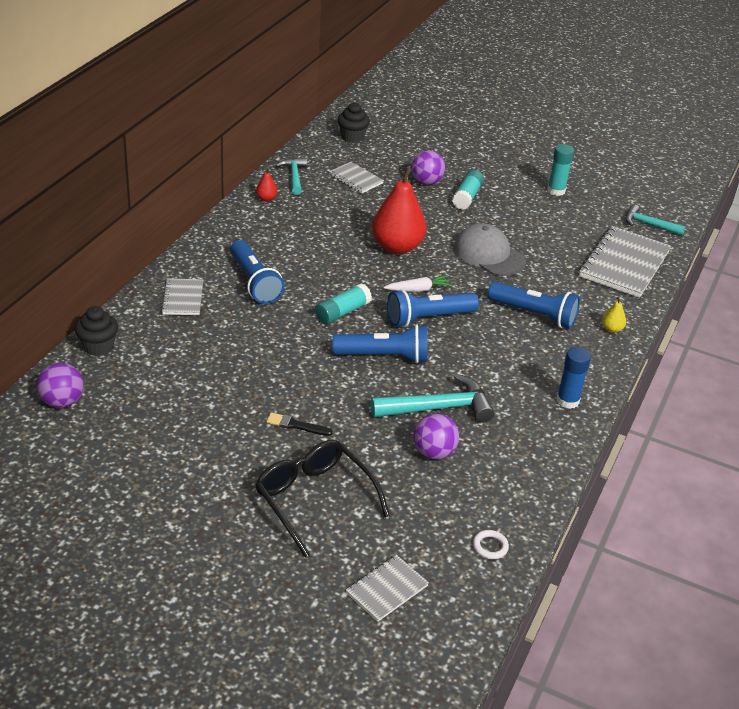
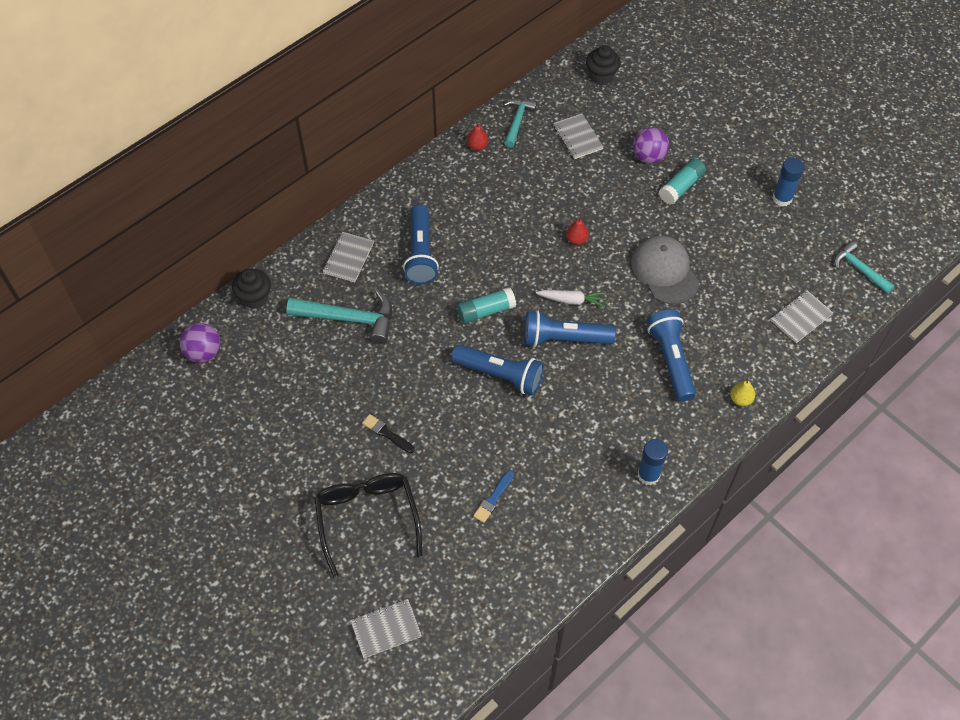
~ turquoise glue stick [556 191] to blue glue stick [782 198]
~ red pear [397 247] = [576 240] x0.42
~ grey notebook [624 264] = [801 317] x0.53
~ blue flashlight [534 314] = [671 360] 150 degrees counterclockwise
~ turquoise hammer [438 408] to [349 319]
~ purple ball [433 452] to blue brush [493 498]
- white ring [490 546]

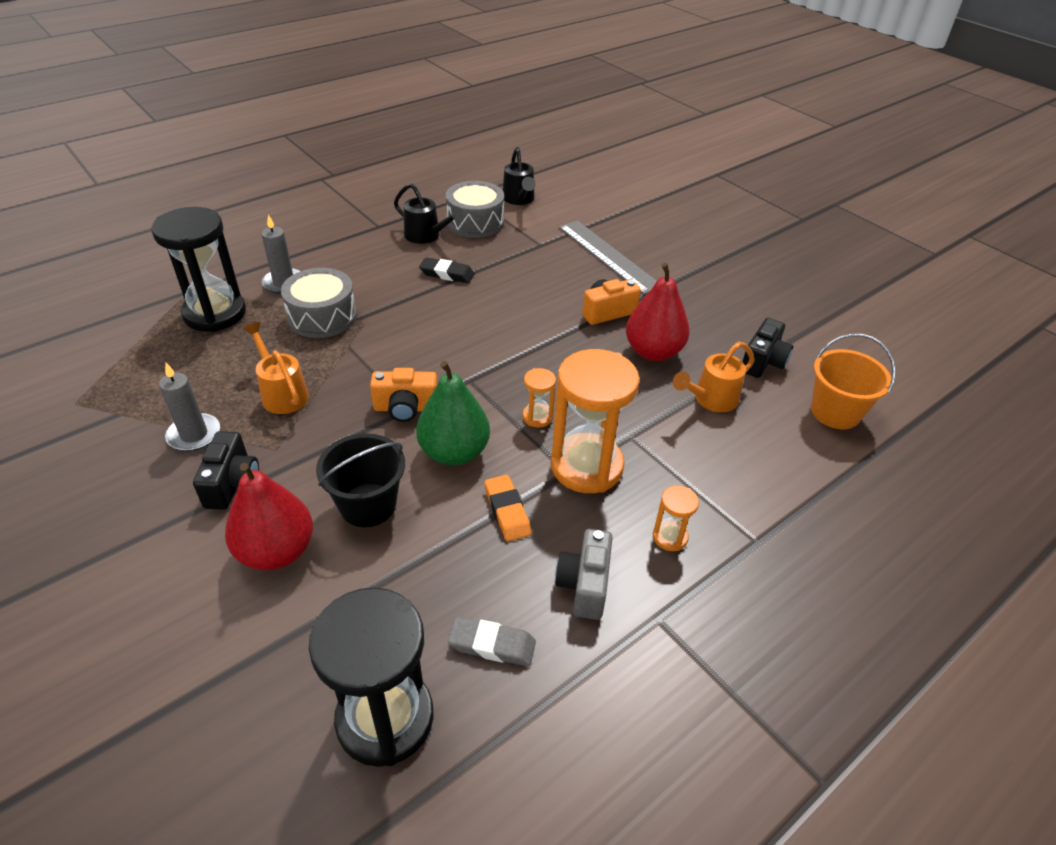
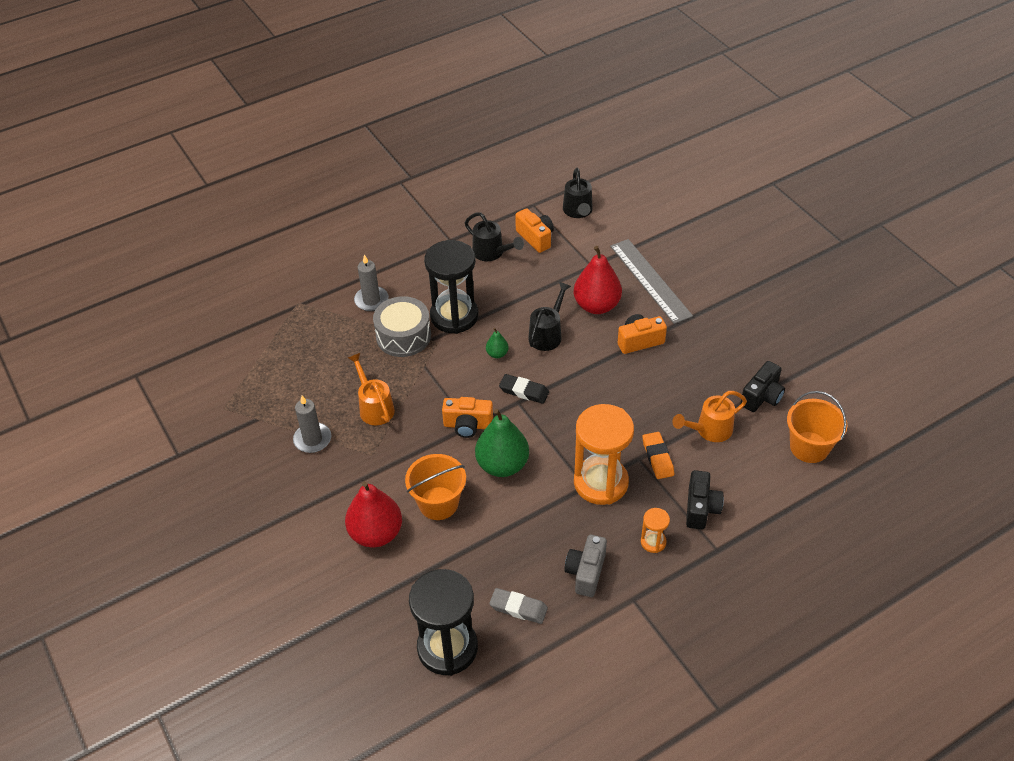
~ grey drum [475 222] to orange camera [535 238]
~ black hourglass [215 313] to [454 316]
~ black eraser [447 274] to [524 391]
~ red pear [653 352] to [596 305]
- orange hourglass [537 417]
~ black camera [232 483] to [701 508]
~ black bucket [368 505] to orange bucket [438 503]
~ orange eraser [507 511] to [657 457]
+ black watering can [547 334]
+ green pear [497 354]

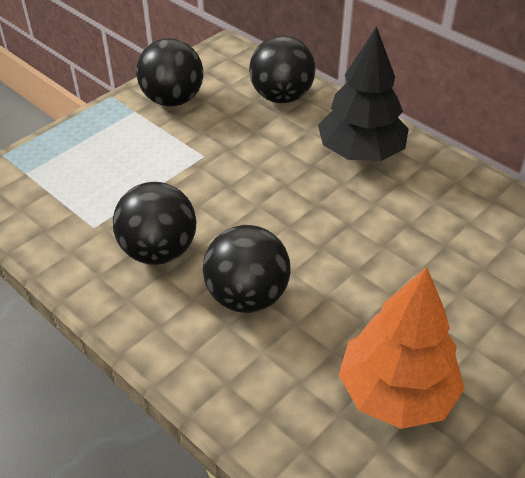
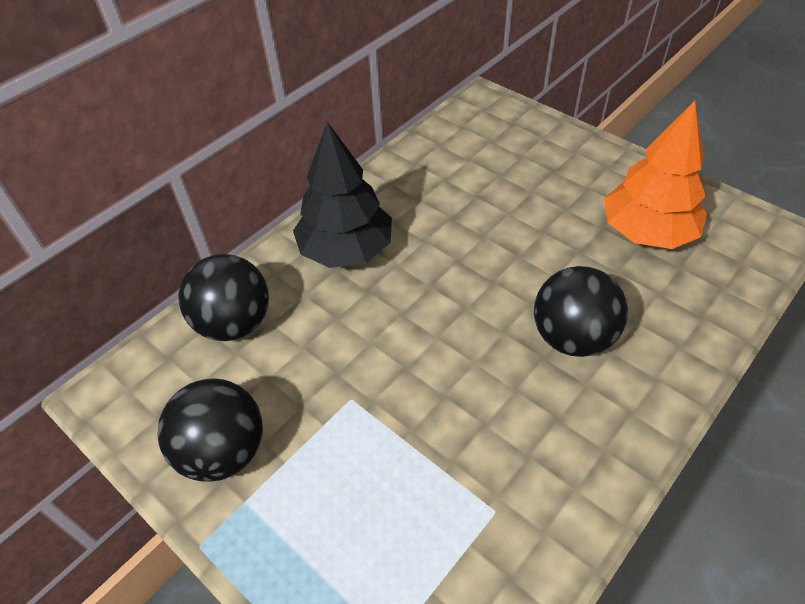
- black ball [159 251]

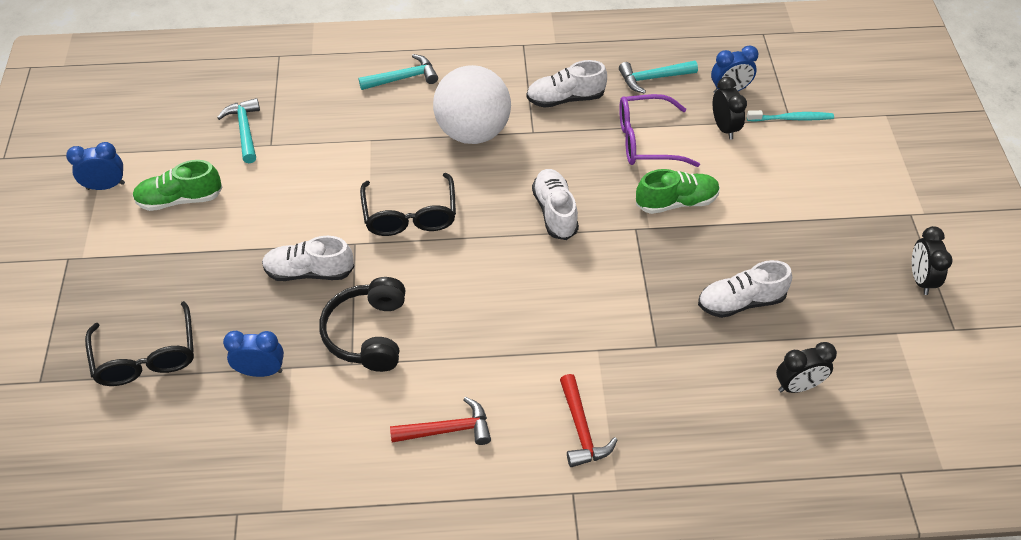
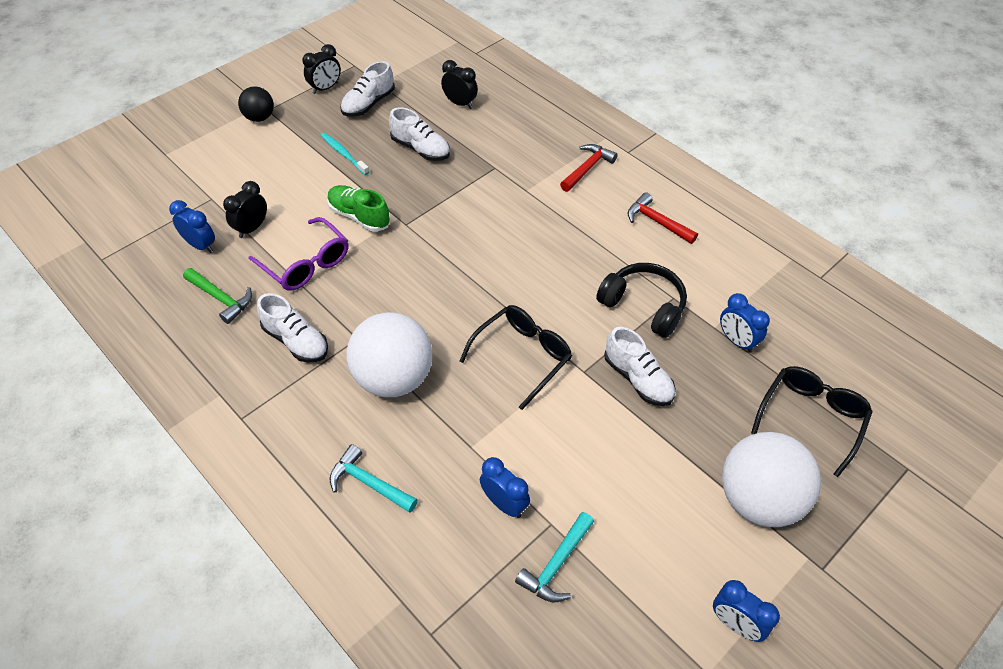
~ turquoise hammer [652 78] to green hammer [221 299]
~ turquoise toothbrush [792 118] to [343 153]
- green shoe [180 199]
~ white shoe [555 212] to [368 104]
~ black headphones [368 333] = [644 306] 105 degrees counterclockwise
+ black ball [259 117]
+ white ball [758 499]
+ blue clock [504 503]

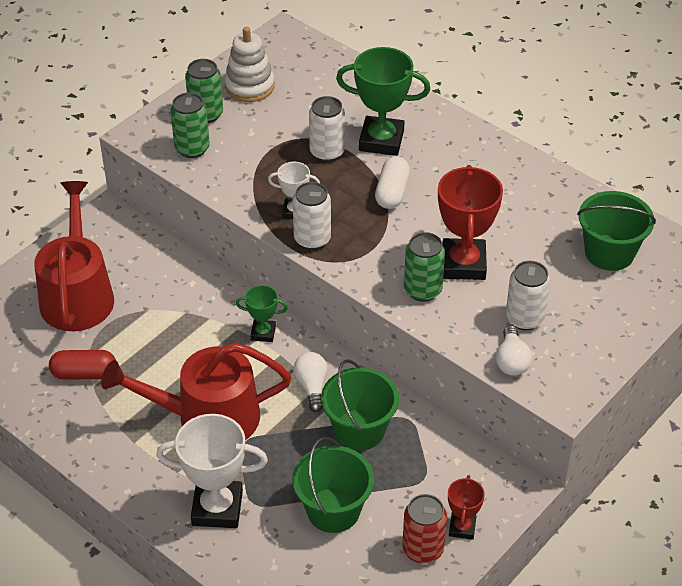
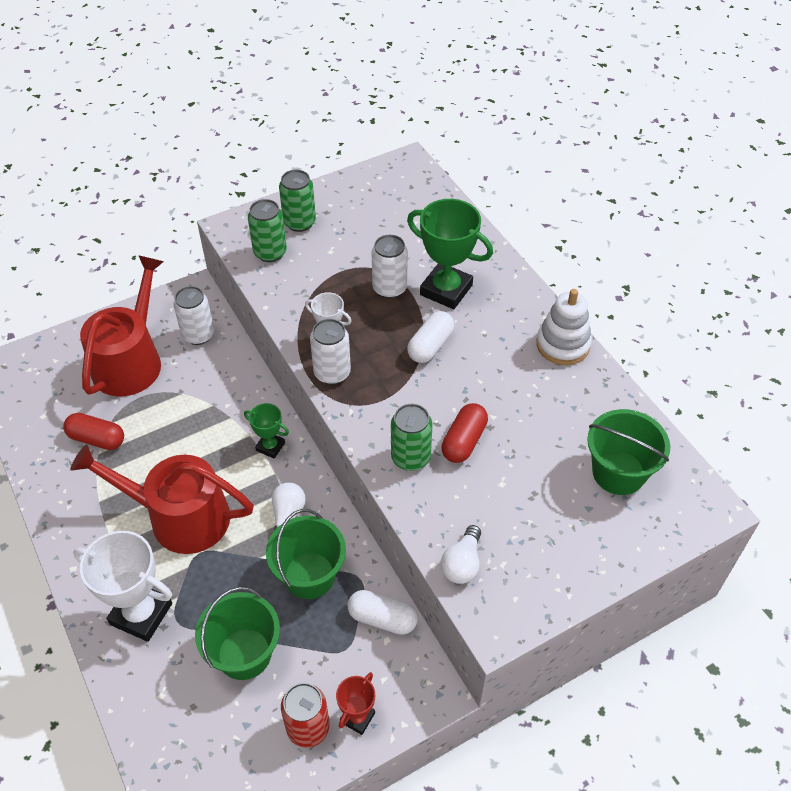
~ white stacking toy [249 86] to [563 345]
~ red trophy [463 264] to red capsule [464 441]
~ white can [524 318] to [198 335]
+ white capsule [382 619]

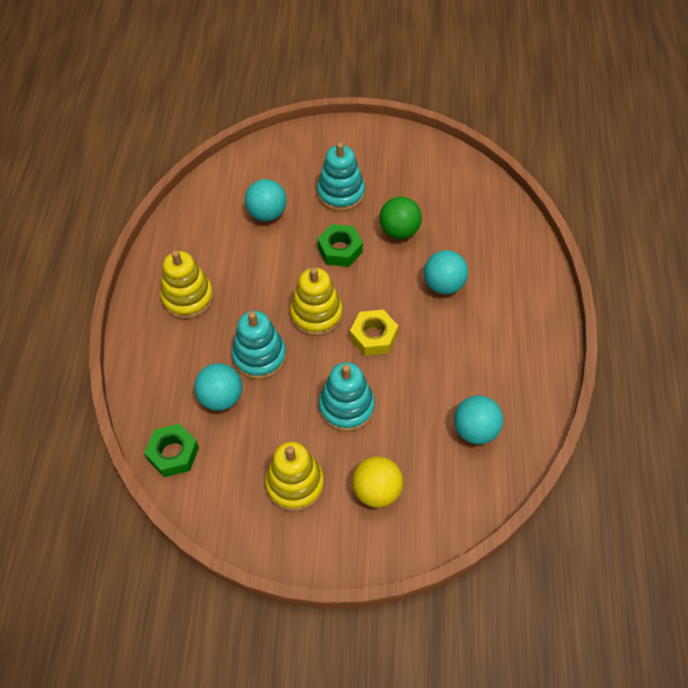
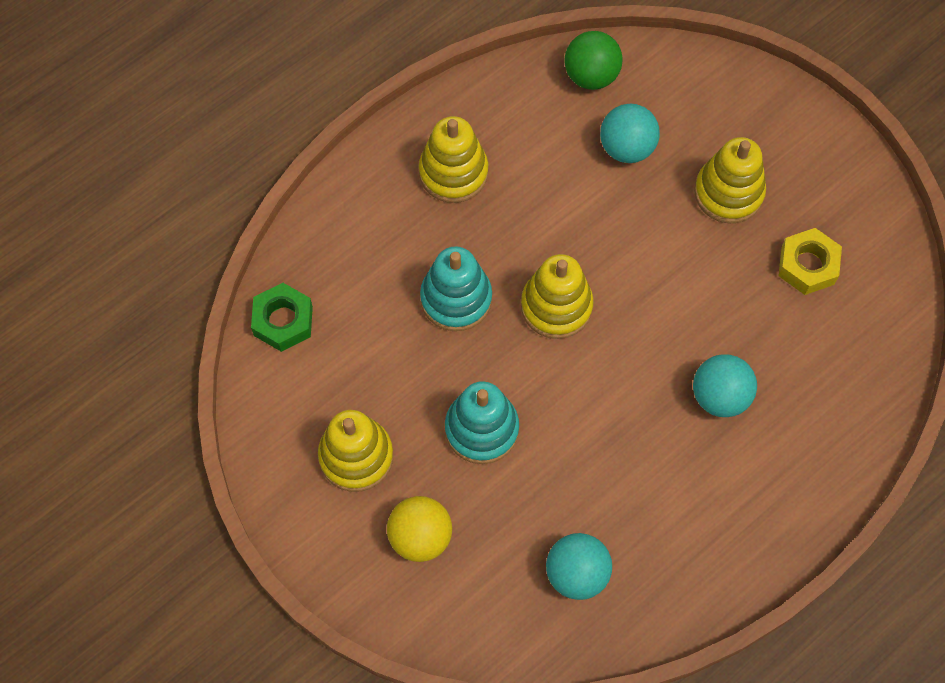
~ turquoise stacking toy [341 193] to yellow stacking toy [728 192]
~ green ball [399 231] to [591 75]
- green nut [340 250]
~ yellow nut [373 336] to [807 265]
- turquoise ball [221 398]

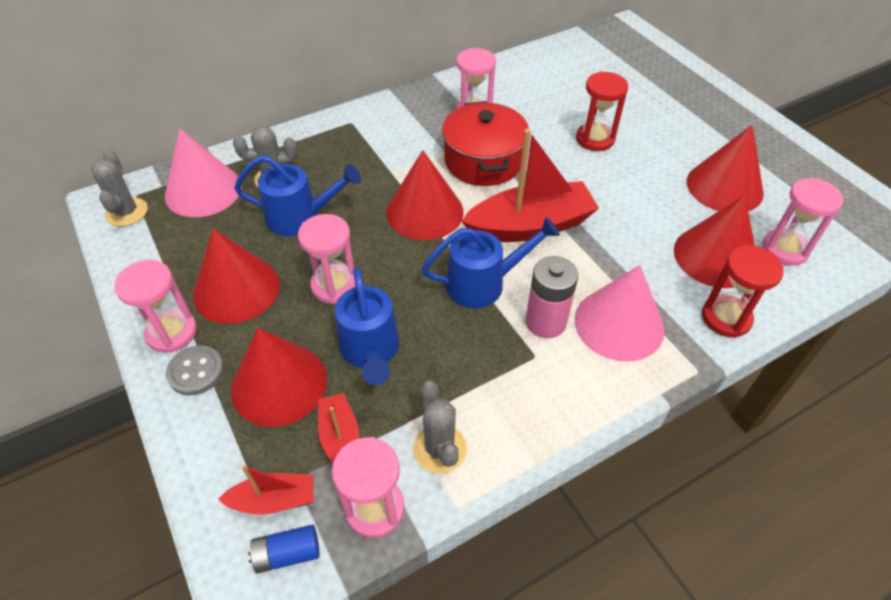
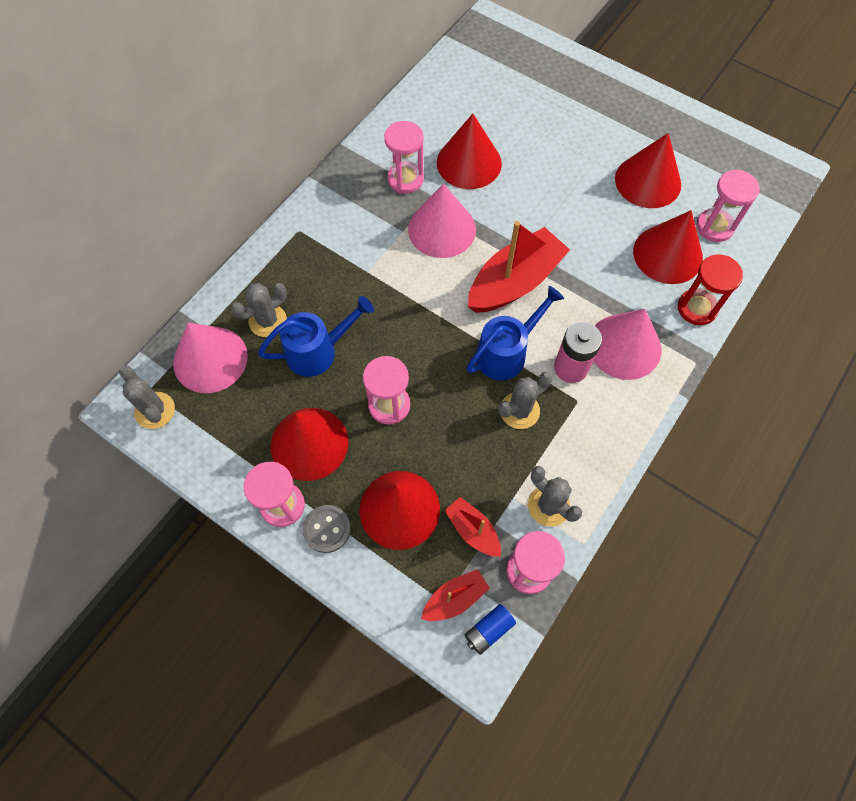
- red hourglass [595 139]
~ red pot [483 161] to pink cone [442 229]
~ red cone [424 212] to [469 163]
- blue watering can [371 351]
+ grey cactus [519 410]

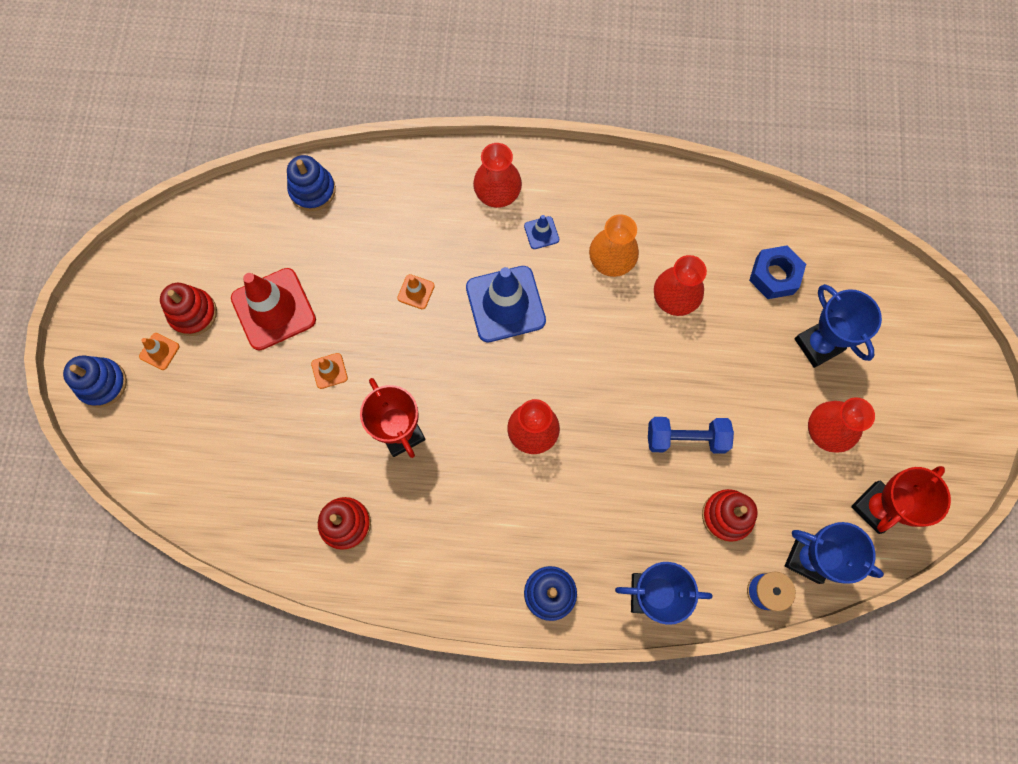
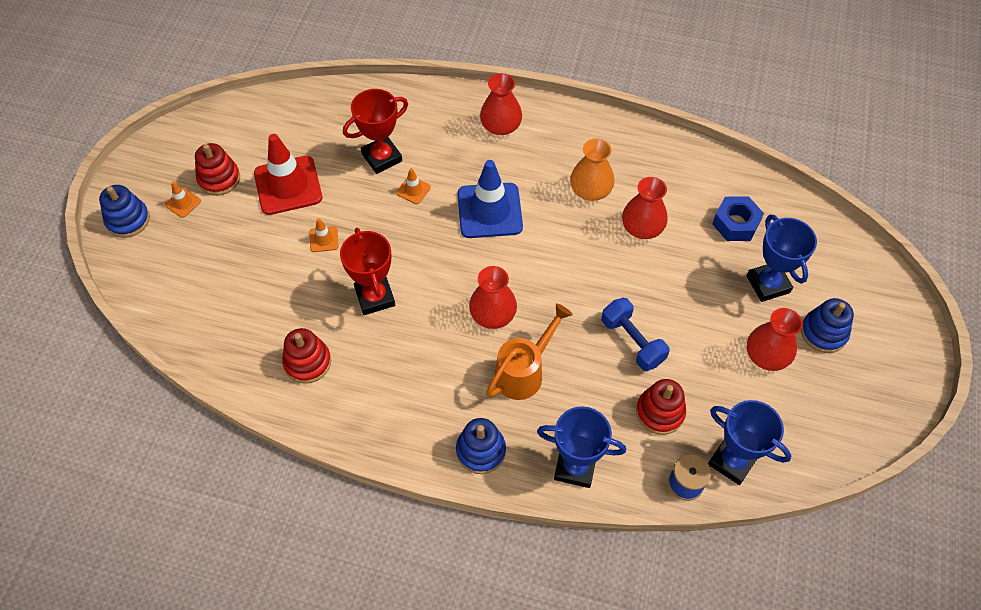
~ blue stacking toy [312 190] to [823 333]
- blue traffic cone [541 233]
~ blue dumbbell [686 438] = [632 341] 45 degrees clockwise
~ red trophy [876 507] to [382 158]
+ orange watering can [523 372]

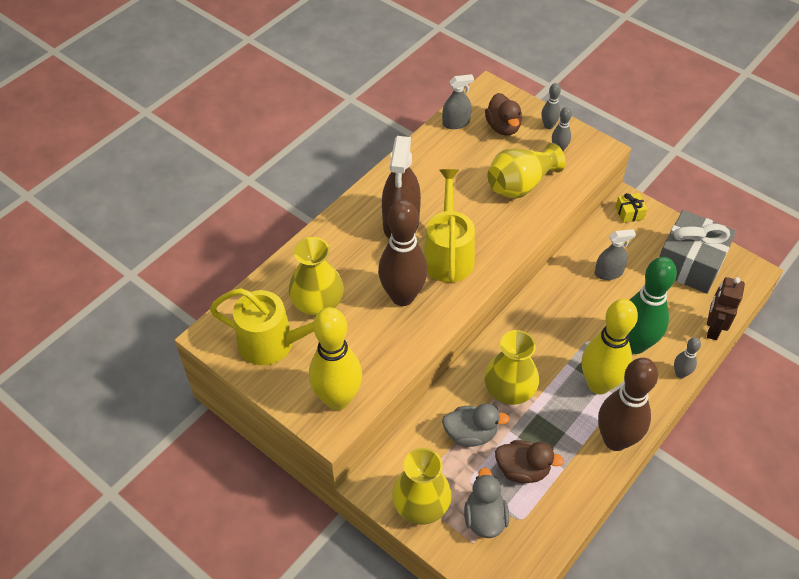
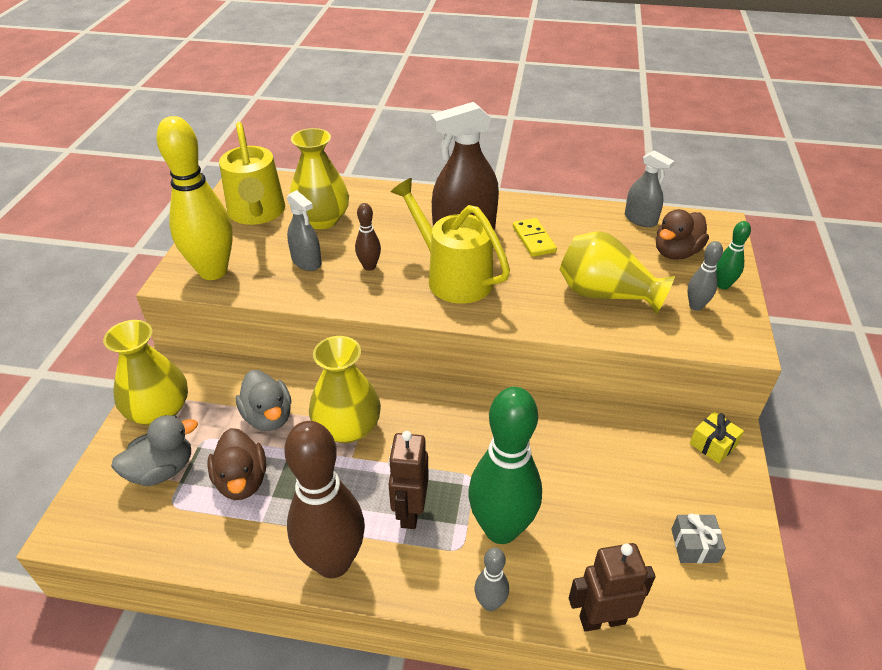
~ grey bowling pin [548 126] to green bowling pin [722 285]
~ yellow watering can [448 254] = [452 277] 105 degrees counterclockwise
~ brown bowling pin [402 296] = [369 266] x0.45
~ grey gift [689 263] = [694 545] x0.42
~ grey spray bottle [608 273] to [306 262]
~ yellow bowling pin [599 384] to brown robot [410 512]
+ yellow domino [533 239]

